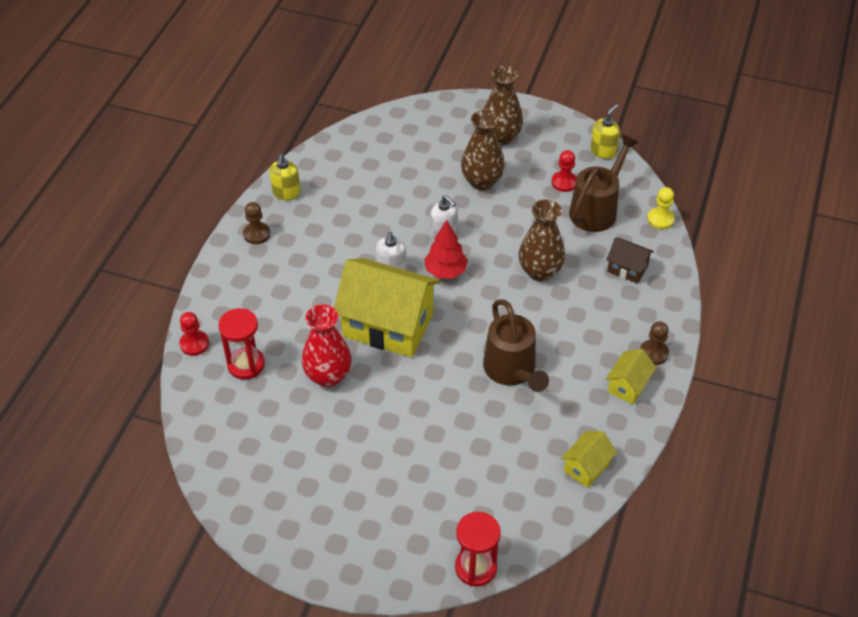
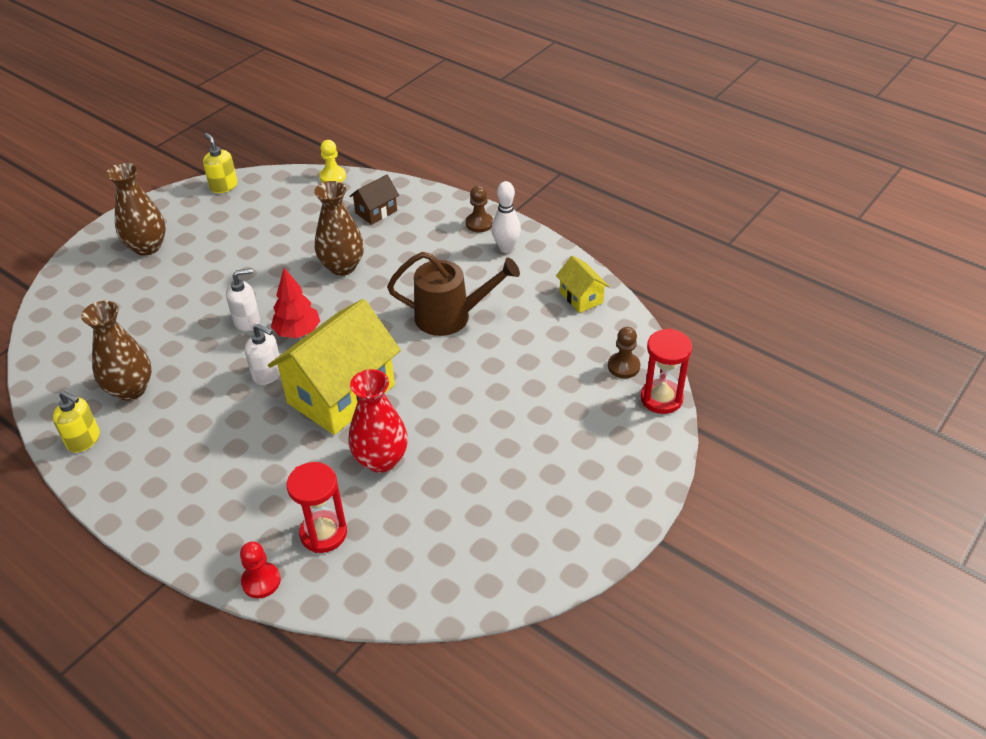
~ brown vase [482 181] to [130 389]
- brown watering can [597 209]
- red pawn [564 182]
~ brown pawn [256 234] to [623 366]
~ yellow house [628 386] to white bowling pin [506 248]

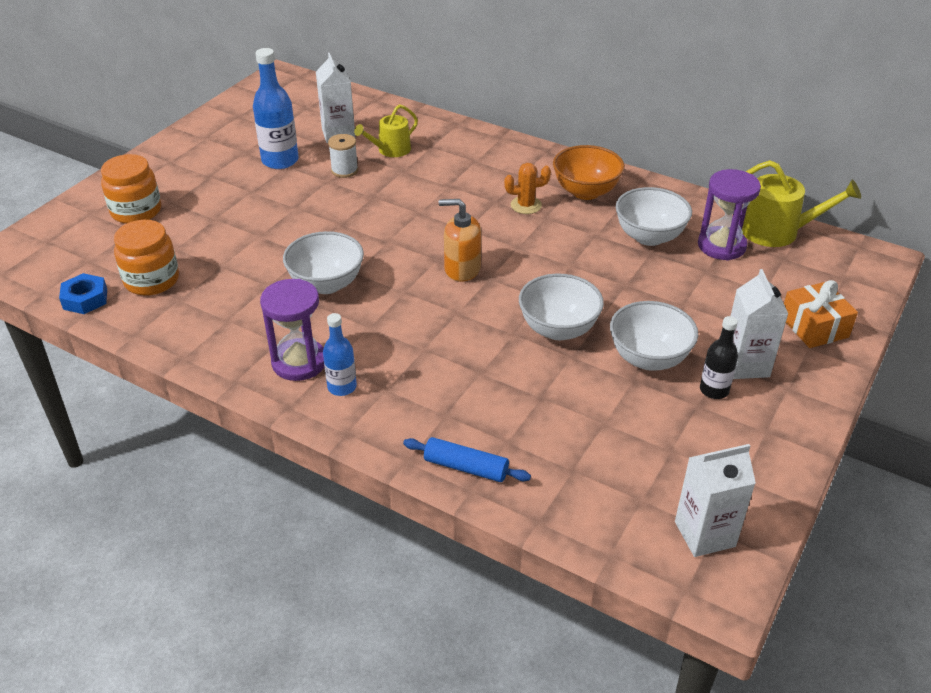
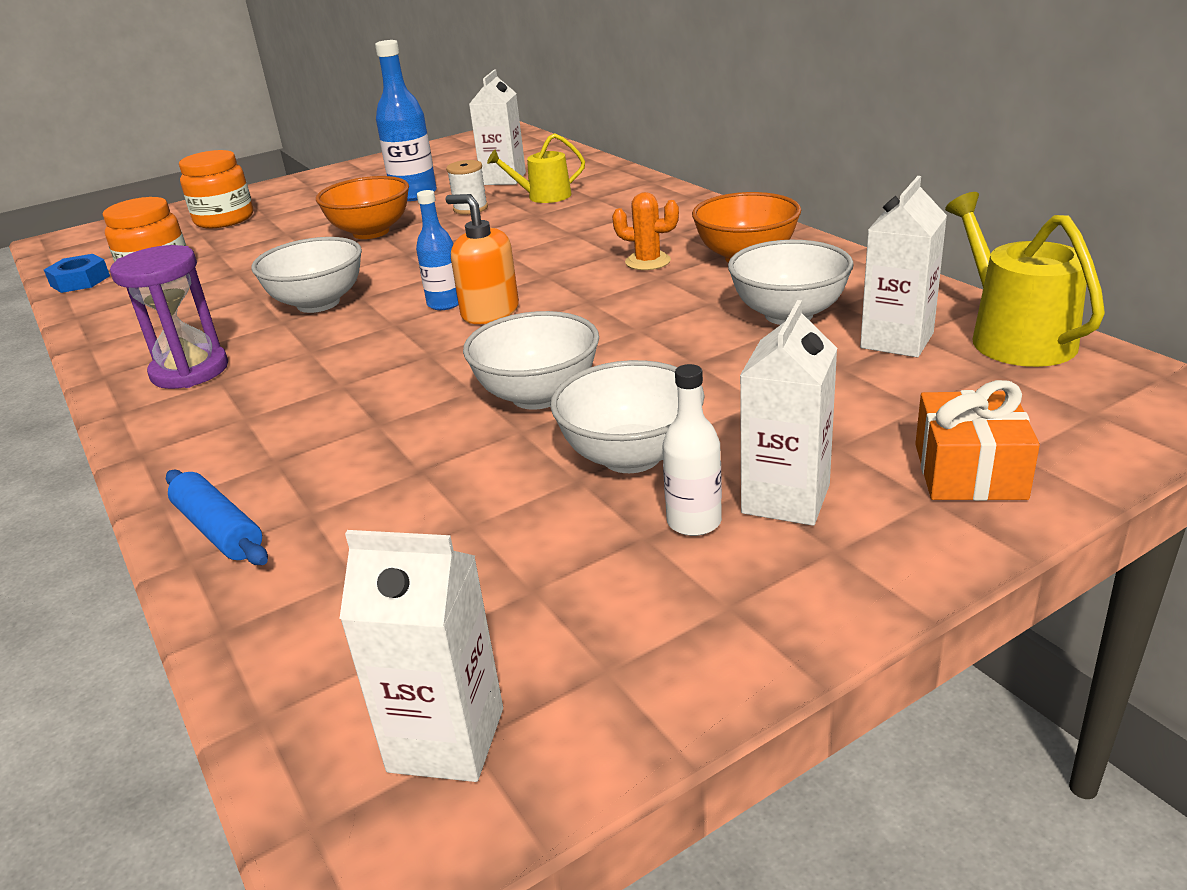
~ yellow watering can [777 231] = [1014 337] 150 degrees counterclockwise
~ purple hourglass [721 246] to white carton [897 340]
~ blue bottle [342 387] to [445 303]
~ black bottle [714 390] to white bottle [694 522]
+ orange bowl [371 232]

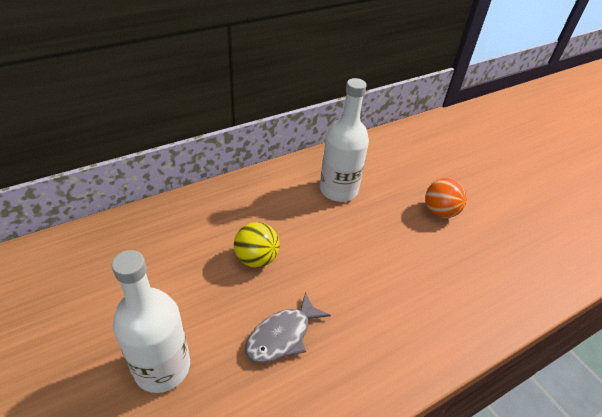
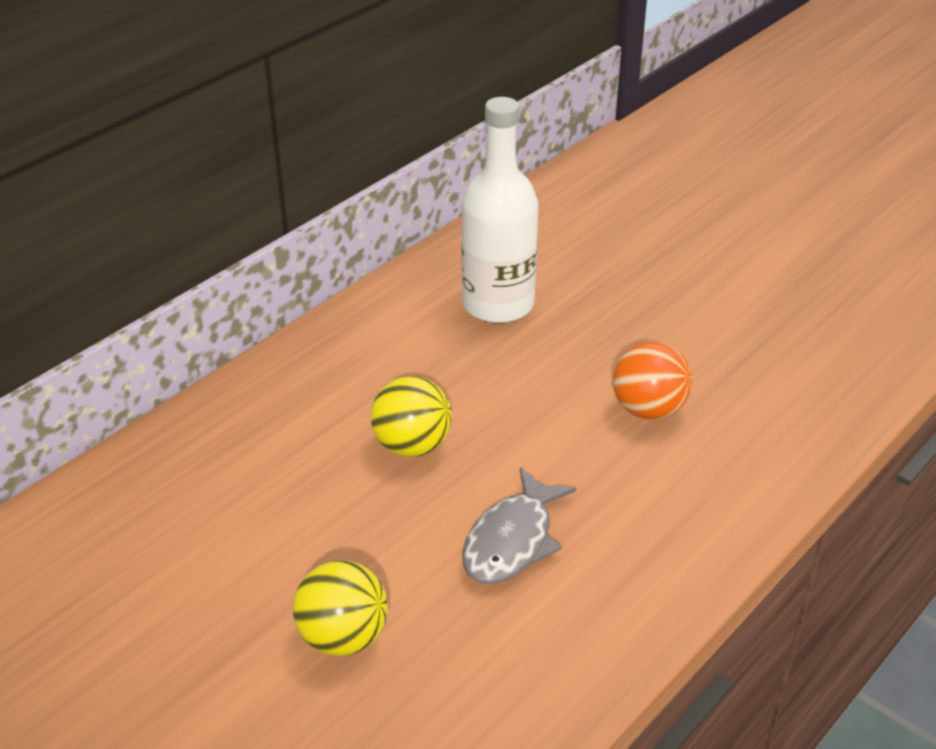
~ orange ball [440 211] to [648 409]
~ white bottle [162 367] to yellow ball [343 637]

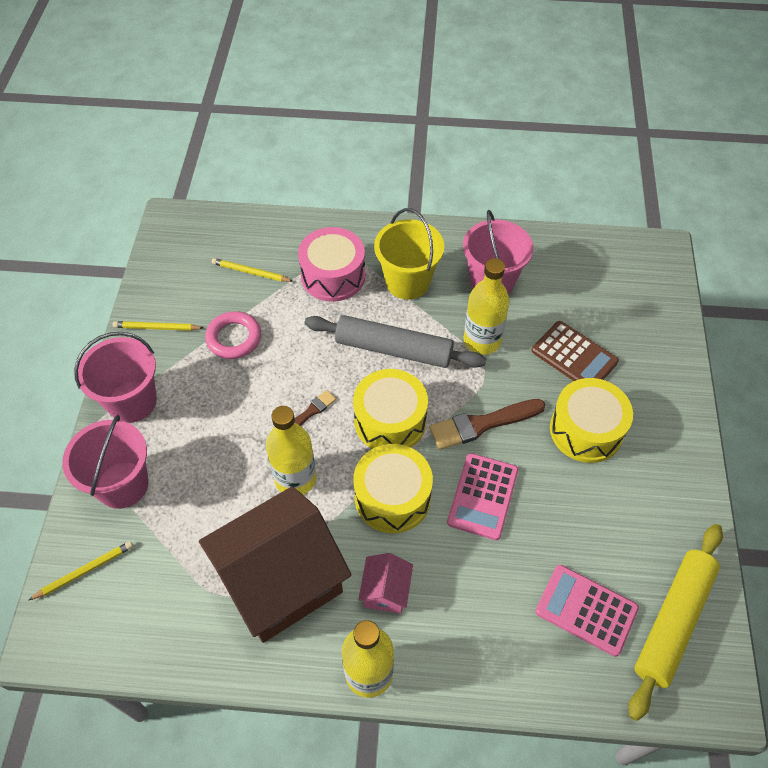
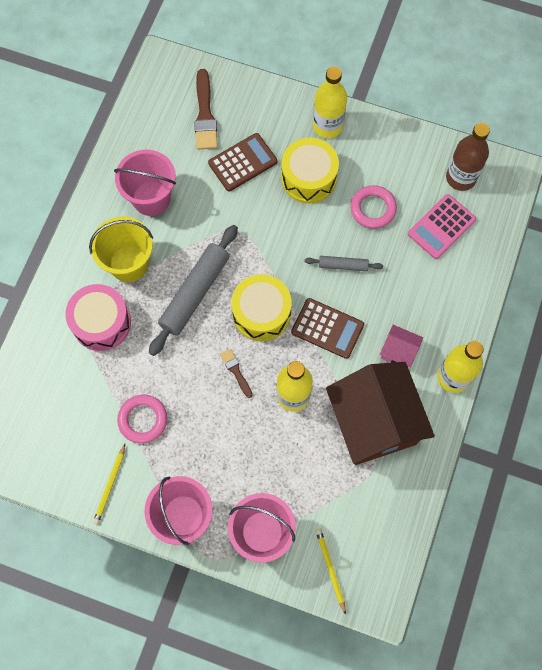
- yellow pencil [251 272]
~ yellow bottle [482 341] to [327 126]
~ brown brush [482 424] to [205 115]
~ yellow drum [392 497] to brown calculator [327 328]
~ pink calculator [483 496] to grey rolling pin [343 265]
~ yellow rolling pin [673 621] to brown bottle [461 178]
+ pink ring [373 209]

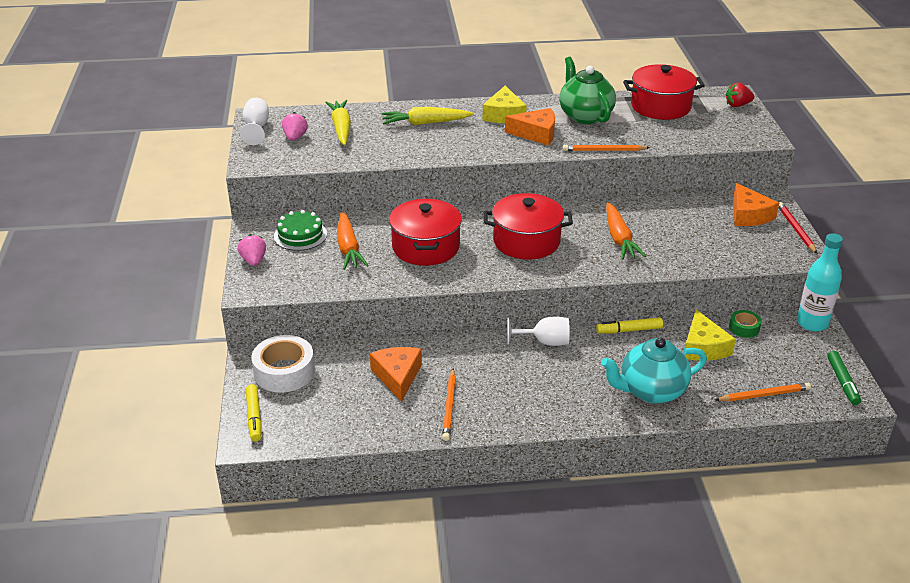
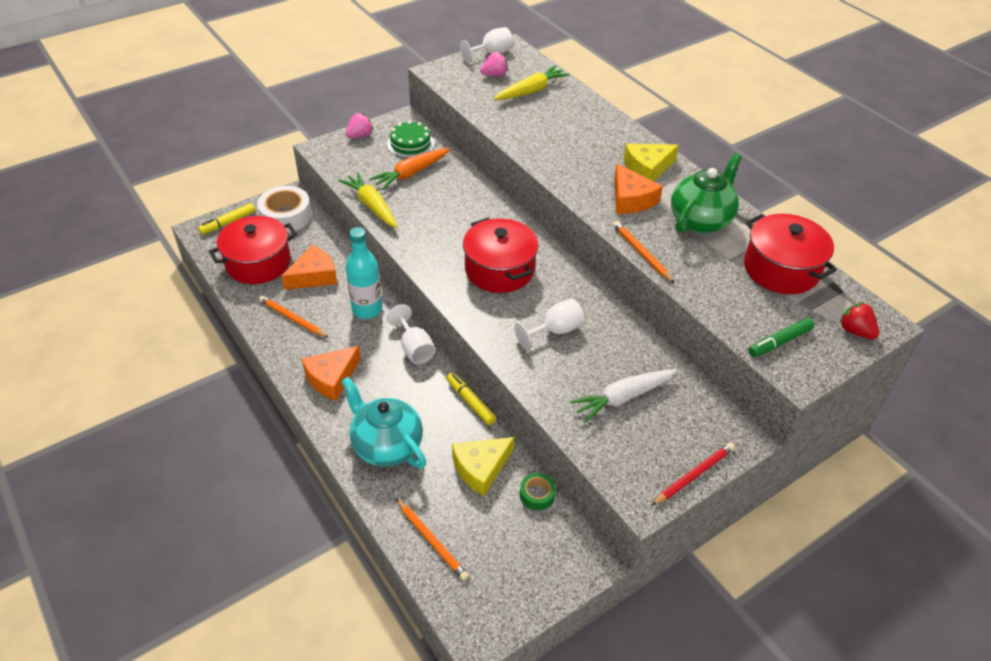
~ yellow carrot [425 123] to [371 206]
~ orange cheese [748 215] to [332 378]
~ red pot [426 247] to [258 263]
~ orange carrot [619 238] to white goblet [555 331]
~ turquoise bottle [812 323] to [367 309]
~ green marker [842 382] to [779 342]
~ orange pencil [449 406] = [292 318] 60 degrees clockwise
+ white carrot [623 398]

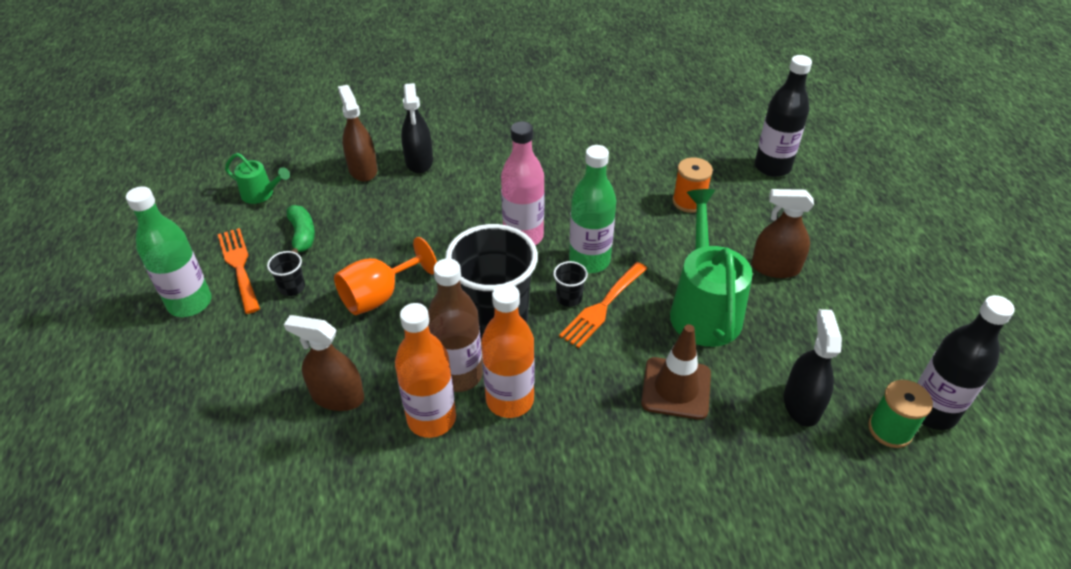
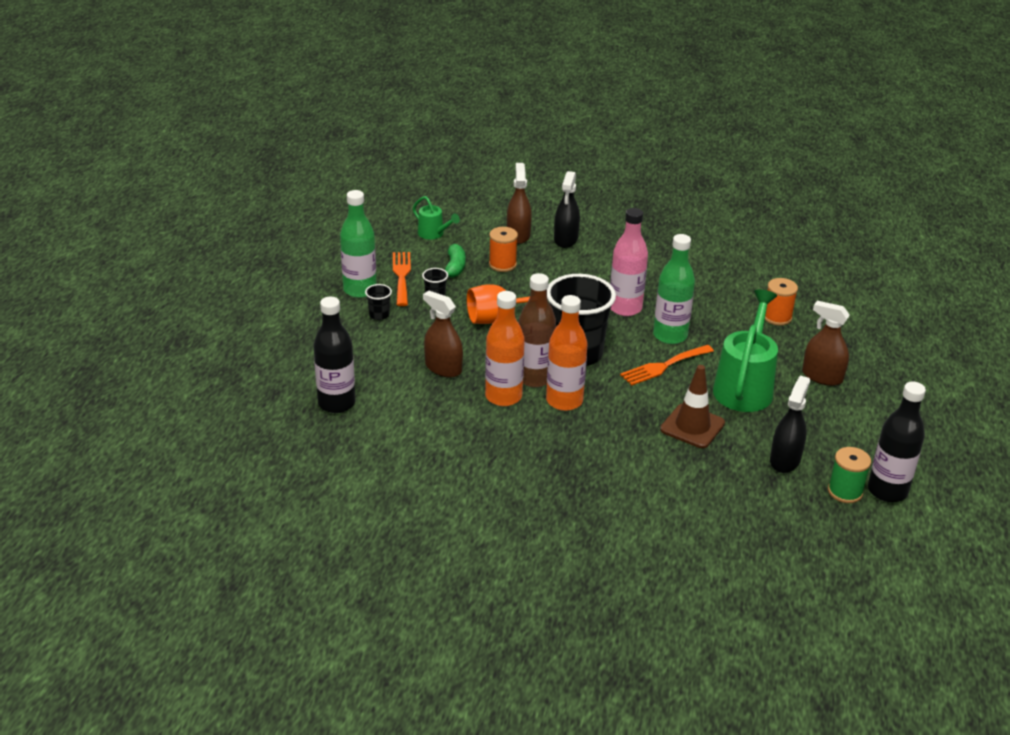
~ black bottle [772 167] to [336 403]
~ black cup [569 298] to [379 315]
+ orange spool [502 264]

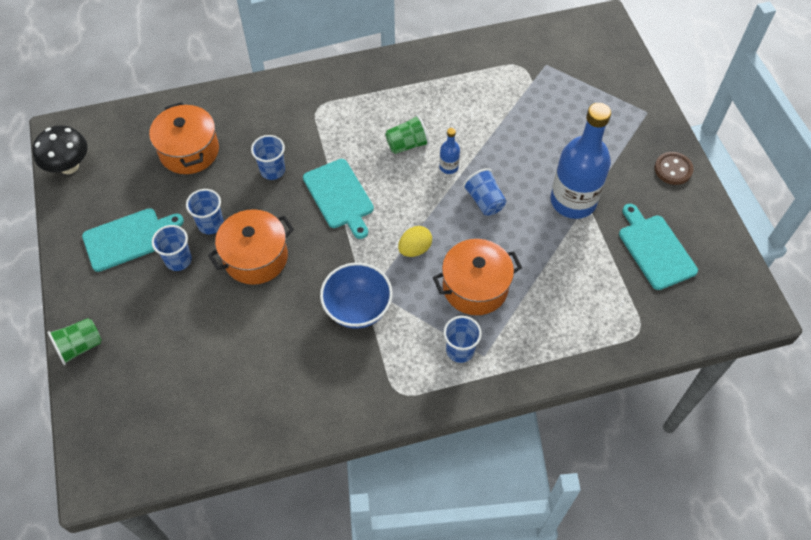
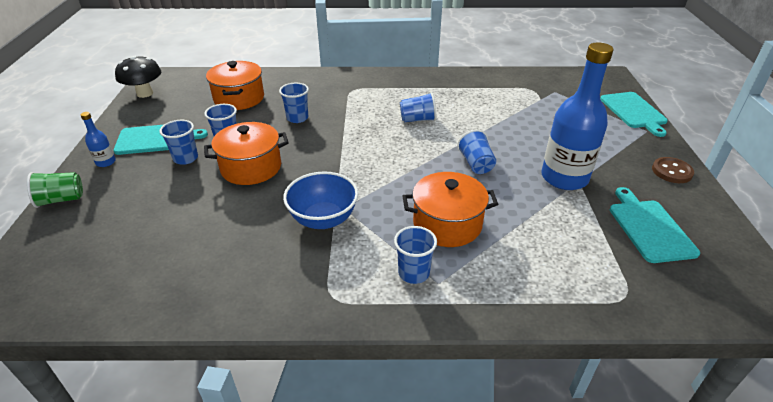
~ green cup [407 144] to blue cup [418 119]
~ blue bottle [448 167] to [106 162]
~ turquoise cutting board [339 196] to [634 111]
- yellow egg [415 249]

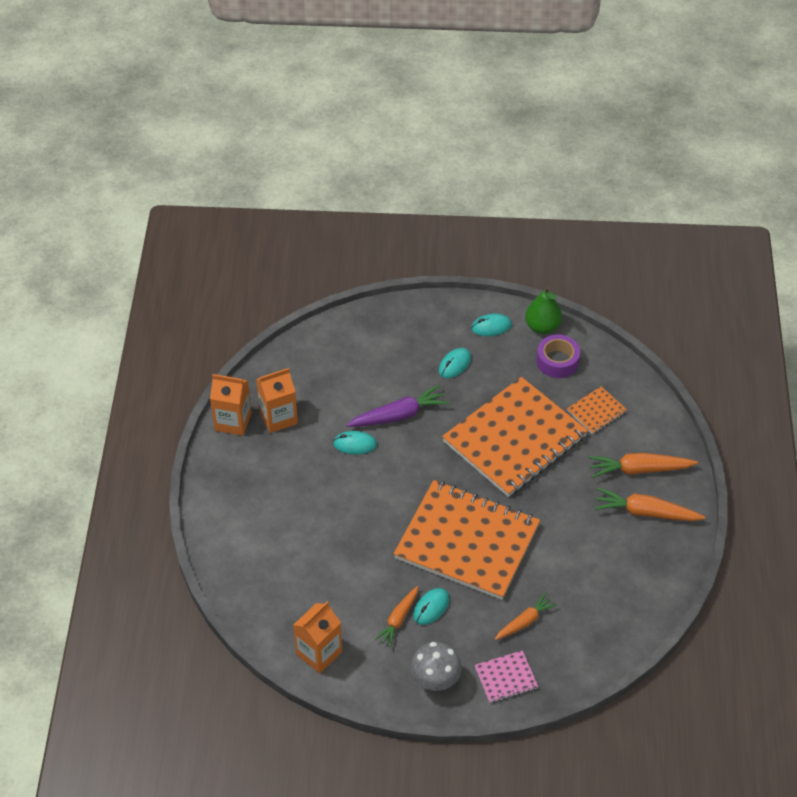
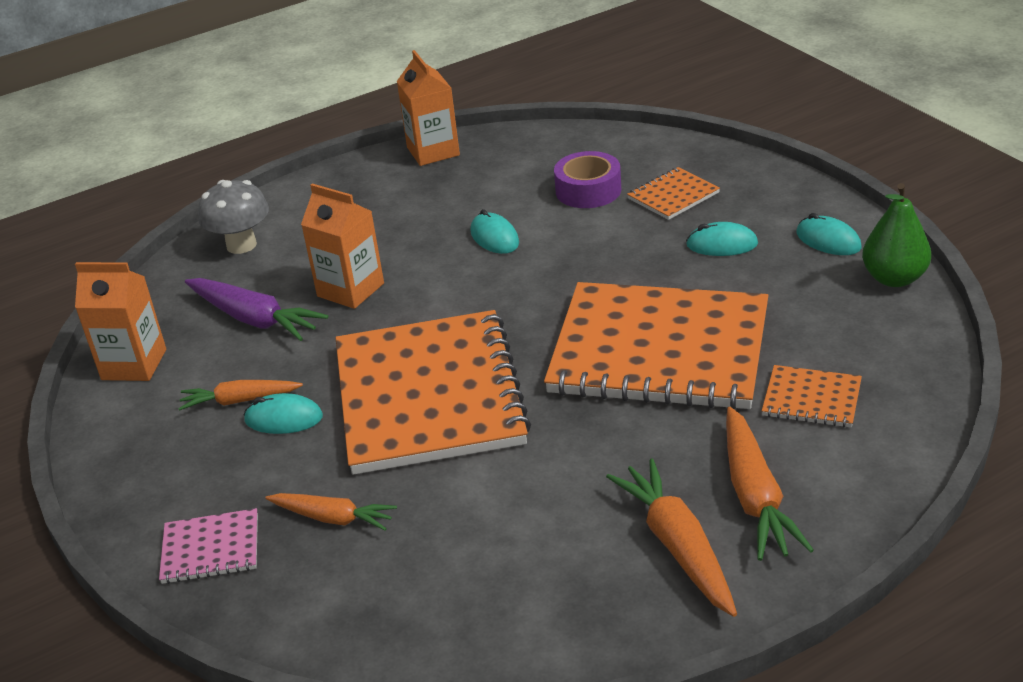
~ purple tape [557 361] to [588 190]
~ orange carton [278 417] to [350 290]
~ purple carrot [399 415] to [254 319]
~ orange carrot [639 469] = [755 497] 150 degrees counterclockwise
~ grey mushroom [435 680] to [241 245]
~ pink notebook [506 678] = [211 549] 45 degrees counterclockwise
+ orange notebook [673 196]

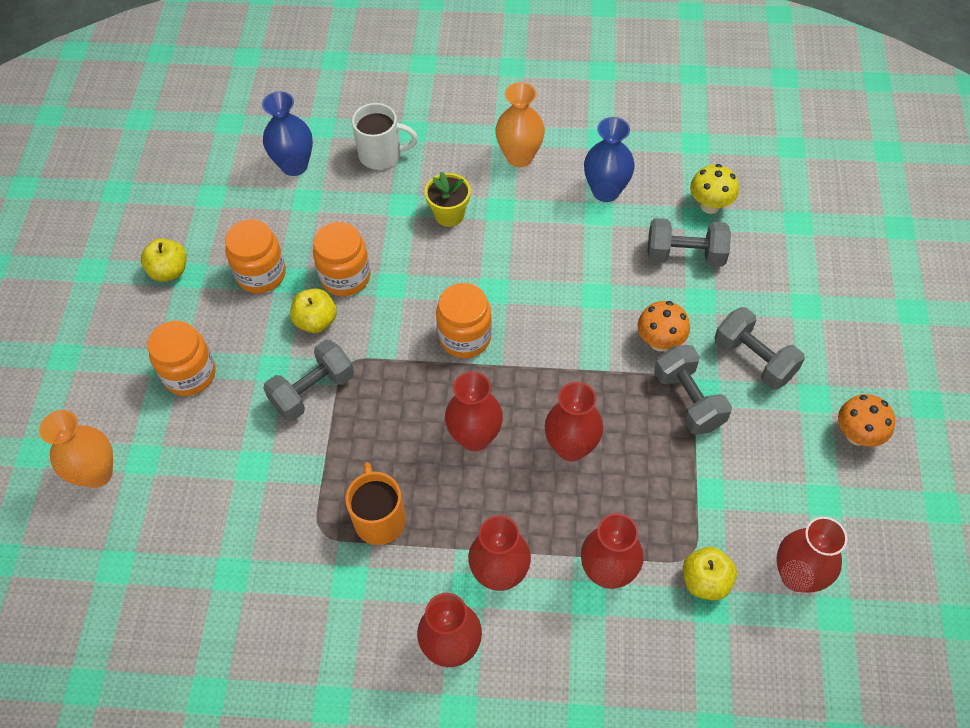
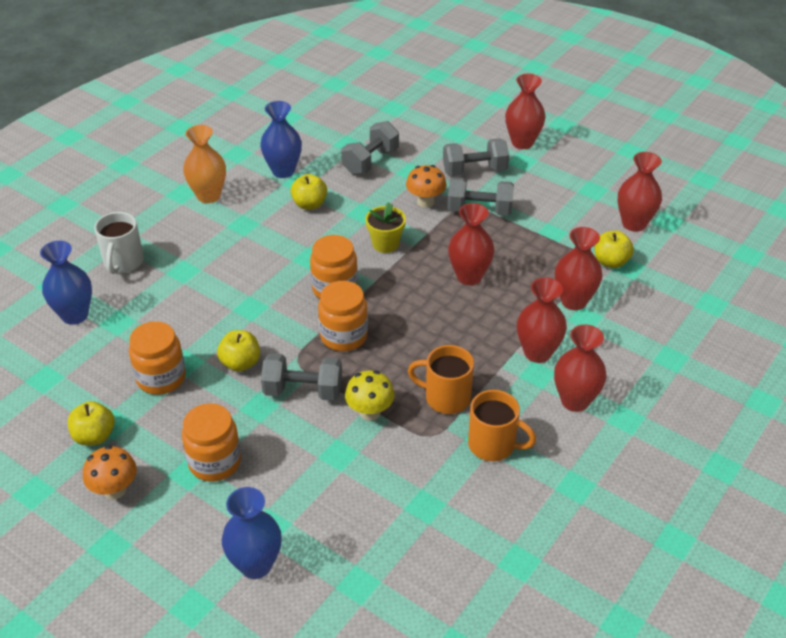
~ white mug [381 154] = [123 262] 150 degrees clockwise
~ yellow mushroom [710 205] to [370 412]
~ yellow flower pot [449 214] to [385 244]
~ orange jar [345 277] to [343 336]
~ grey dumbbell [313 391] = [303 391] 75 degrees counterclockwise
~ red vase [475 437] to [522 142]
~ orange mushroom [857 435] to [115 490]
~ orange vase [97 473] to blue vase [256 565]
+ yellow apple [309 204]
+ orange mug [493 445]

